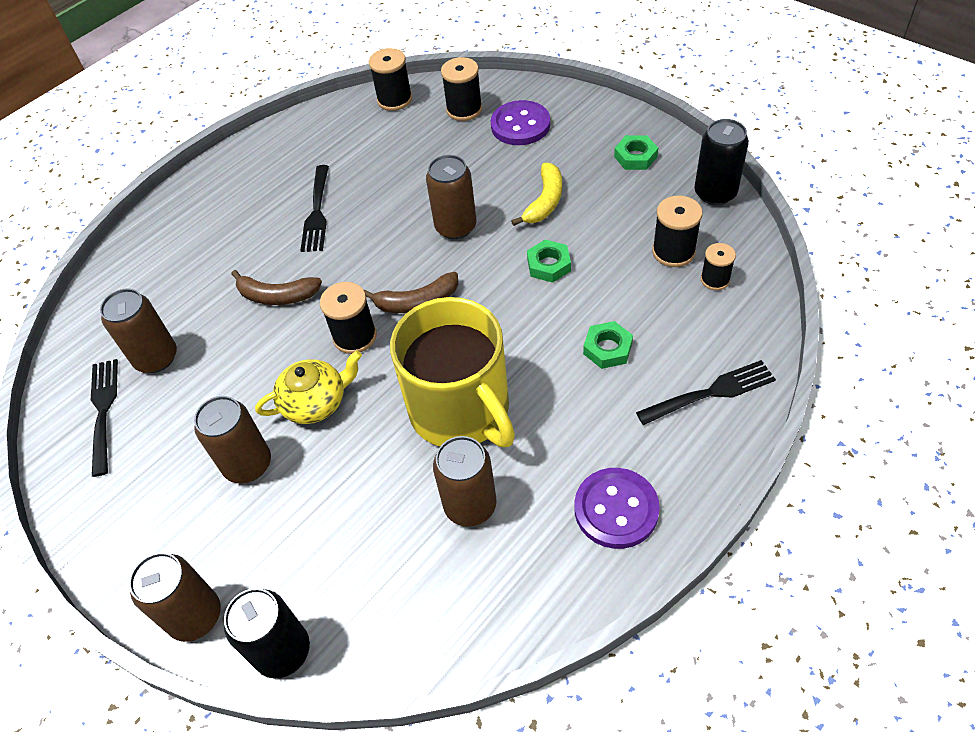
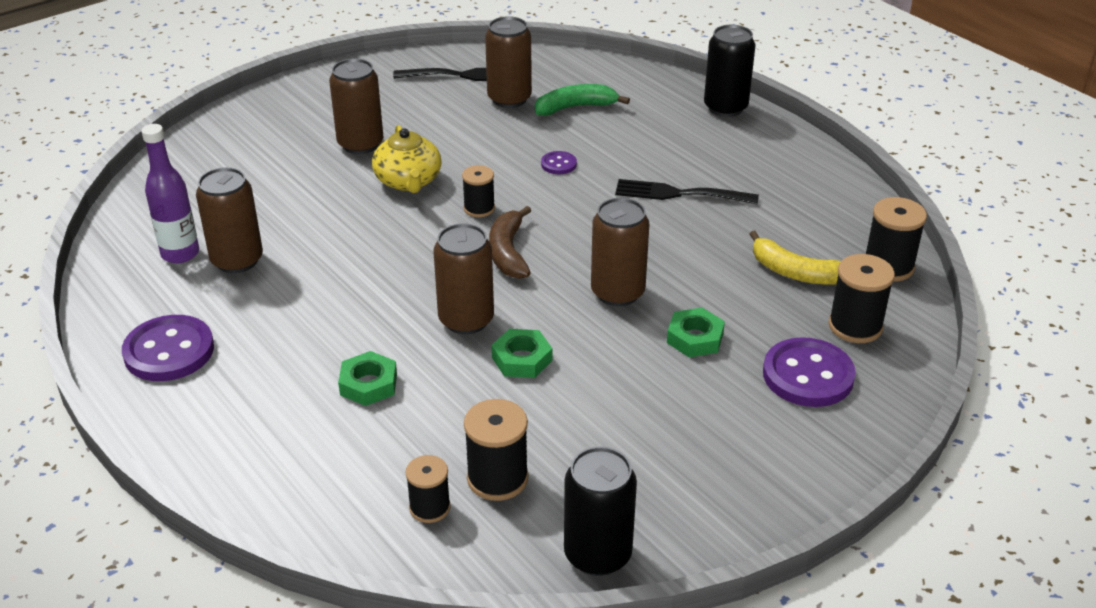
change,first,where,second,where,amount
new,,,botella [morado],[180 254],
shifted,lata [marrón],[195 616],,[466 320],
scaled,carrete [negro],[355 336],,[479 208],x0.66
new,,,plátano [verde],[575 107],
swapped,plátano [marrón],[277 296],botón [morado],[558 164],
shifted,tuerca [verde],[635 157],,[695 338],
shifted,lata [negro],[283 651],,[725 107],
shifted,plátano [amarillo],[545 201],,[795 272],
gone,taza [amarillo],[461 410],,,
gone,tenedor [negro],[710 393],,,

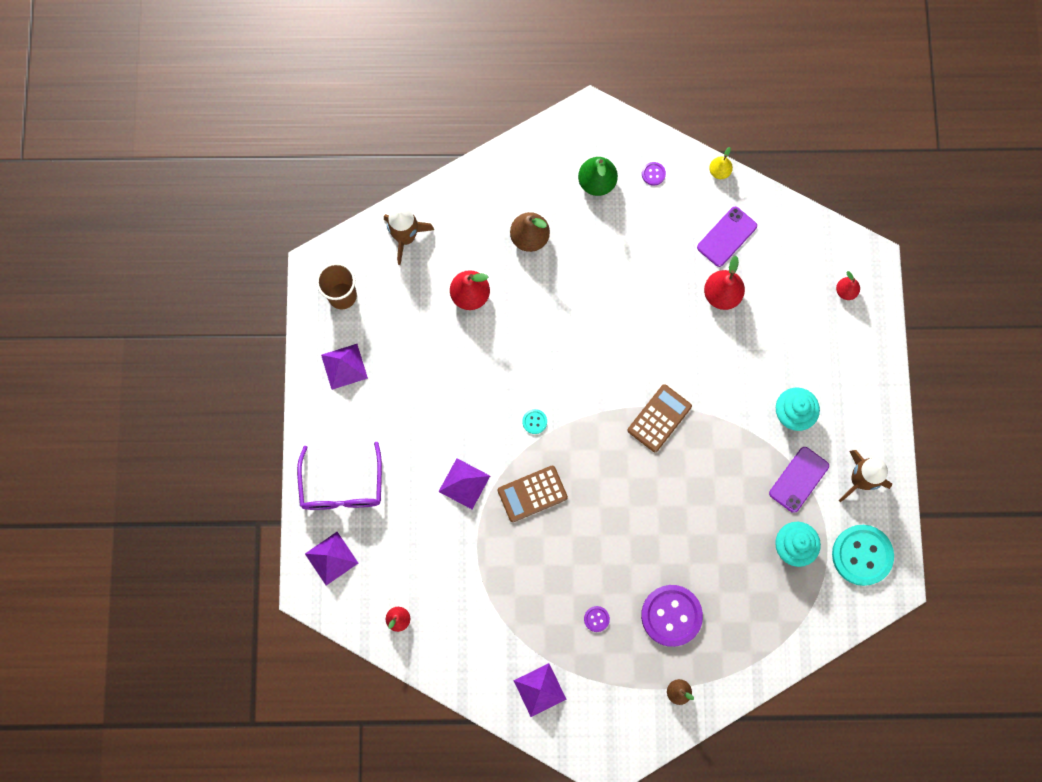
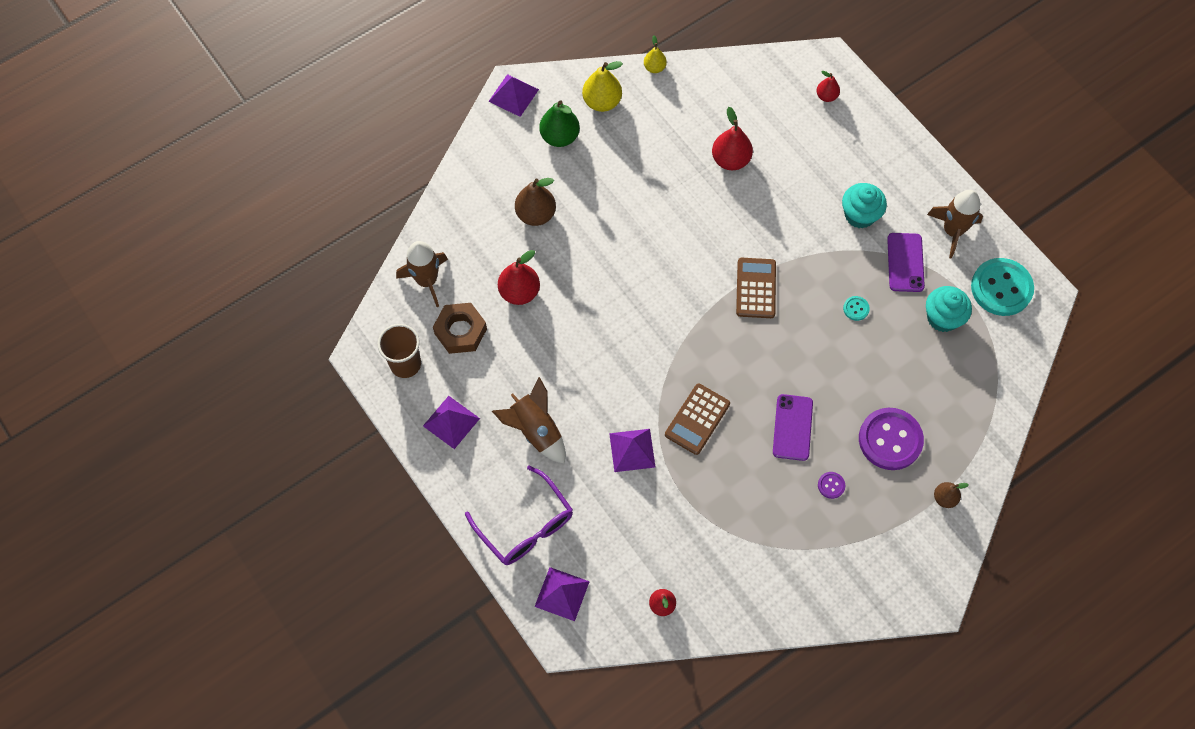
change,first,where,second,where,amount
new,,,tuerca [marrón],[460 331],
shifted,pirámide [morado],[539 690],,[513 95],
new,,,cohete [marrón],[535 430],
swapped,botón [morado],[653 174],pera [amarillo],[602 102],
shifted,móvil [morado],[727 237],,[792 427],
shifted,botón [turquesa],[534 421],,[856 309],

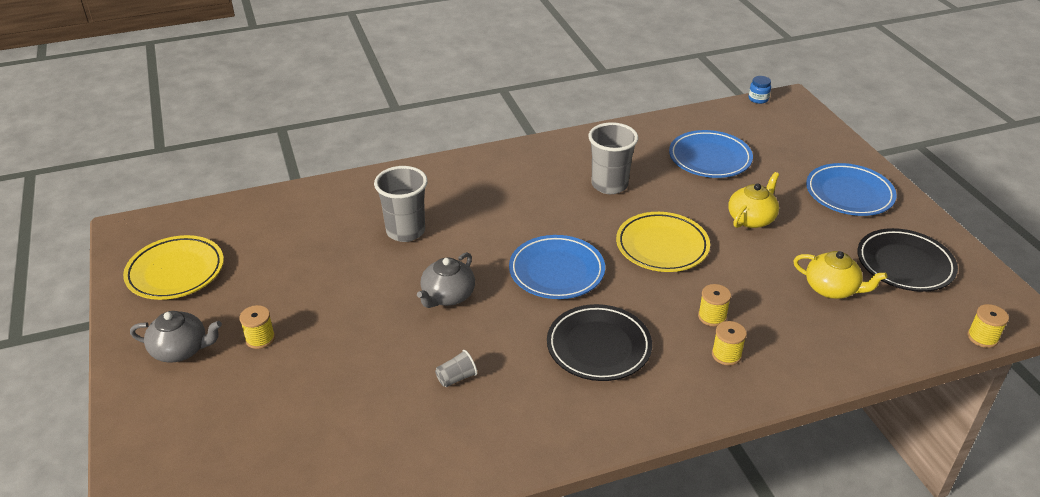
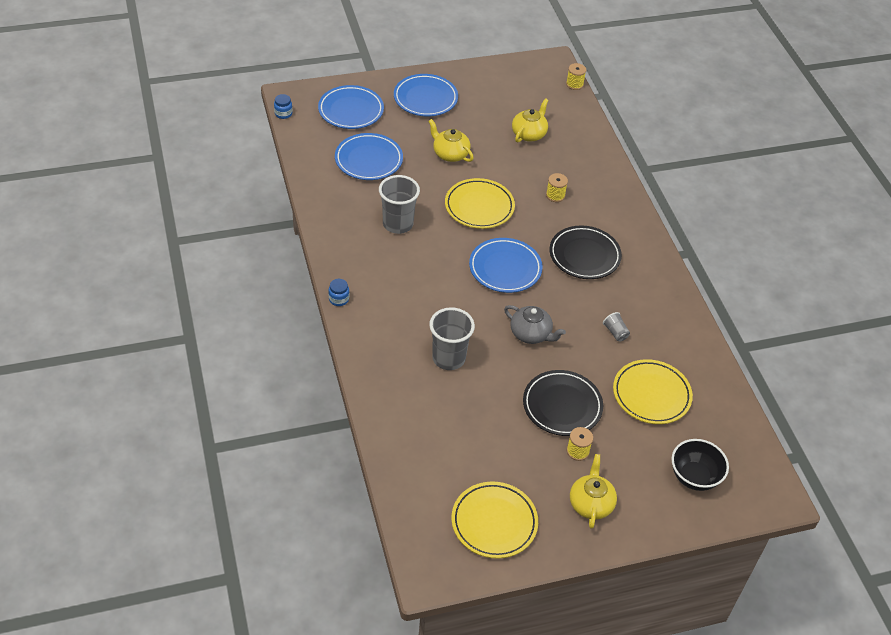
change,first,where,second,where,amount
new,,,plato [azul],[351 110],
new,,,tarro [azul],[339 299],
shifted,plato [negro],[904 264],,[562 406],
repainted,tetera [gris],[181 350],tetera [amarillo],[591 503],
new,,,plato [amarillo],[651 395],
new,,,cuenco [negro],[694 477],
gone,carrete [amarillo],[726 355],,,

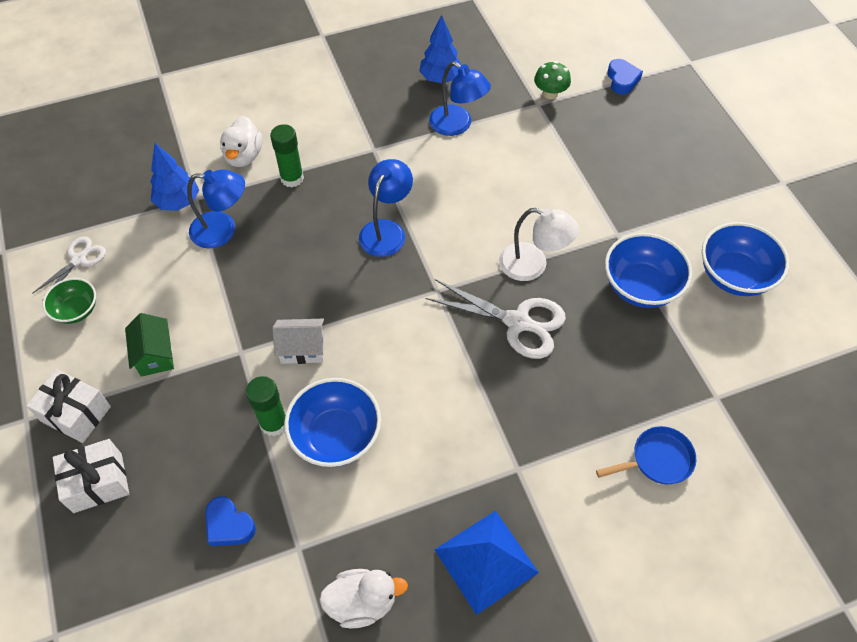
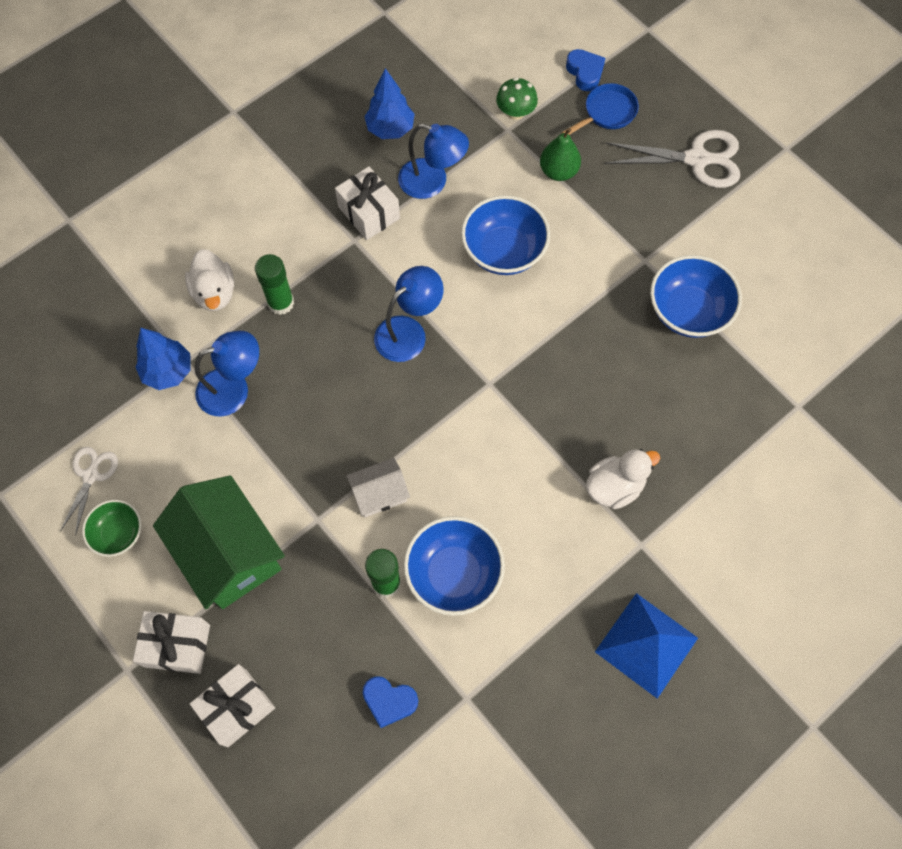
change,first,where,second,where,amount
scaled,casa [verde],[155 355],,[229 553],x1.94
new,,,regalo [blanco],[369 213],
rotated,lámpara [azul],[386 230],,[409 332],45 degrees clockwise
shifted,cuenco [azul],[734 275],,[504 251],
new,,,pera [verde],[558 171],
shifted,sartén [azul],[657 460],,[607 113],
shifted,pato [blanco],[362 602],,[614 486],
shifted,tijeras [blanco],[518 322],,[697 159],
gone,lámpara [blanco],[533 265],,,

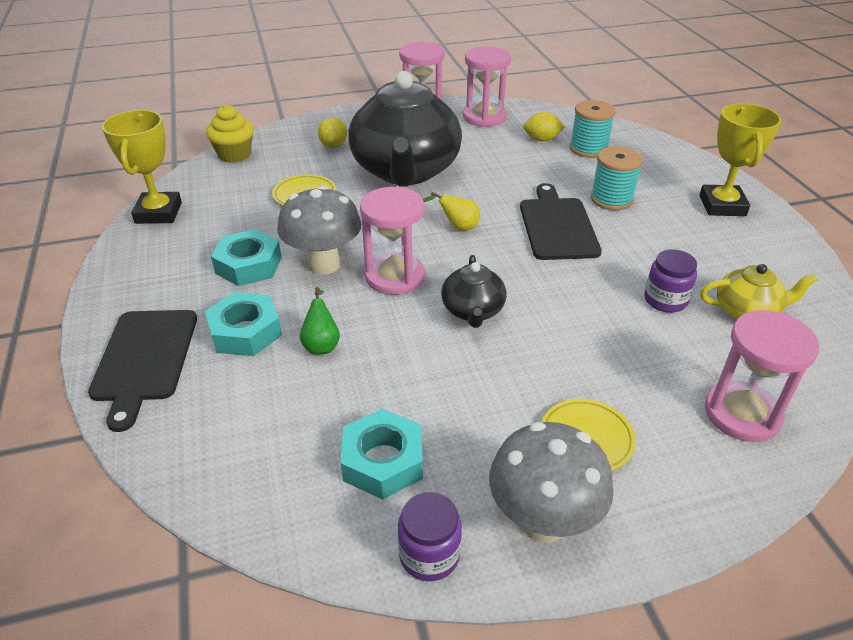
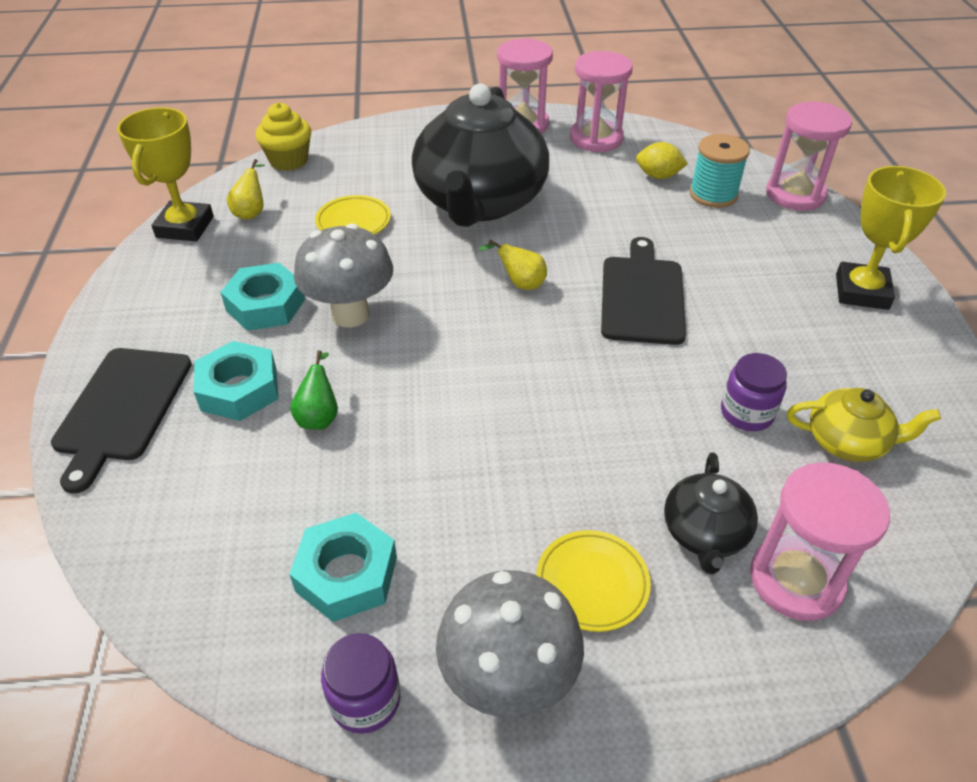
change,first,where,second,where,amount
new,,,pera [amarillo],[251 212],
shifted,tetera [negro],[473 311],,[704 534],
shifted,reloj de arena [rosa],[394 276],,[795 194],
gone,limón [amarillo],[333 145],,,
gone,carrete [turquesa],[611 199],,,

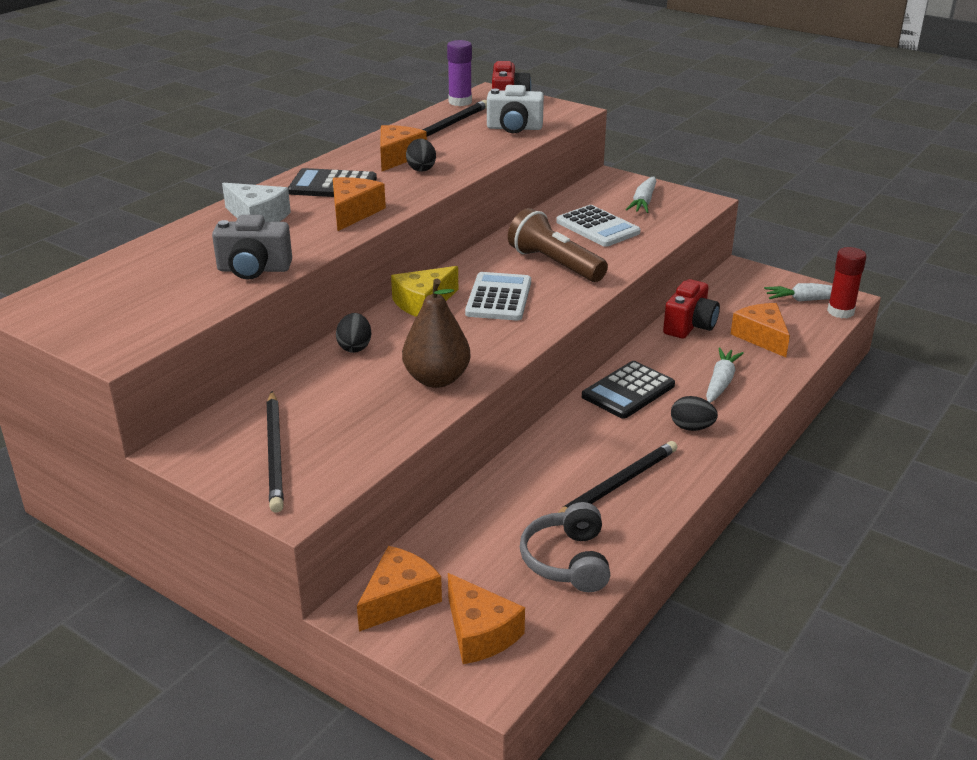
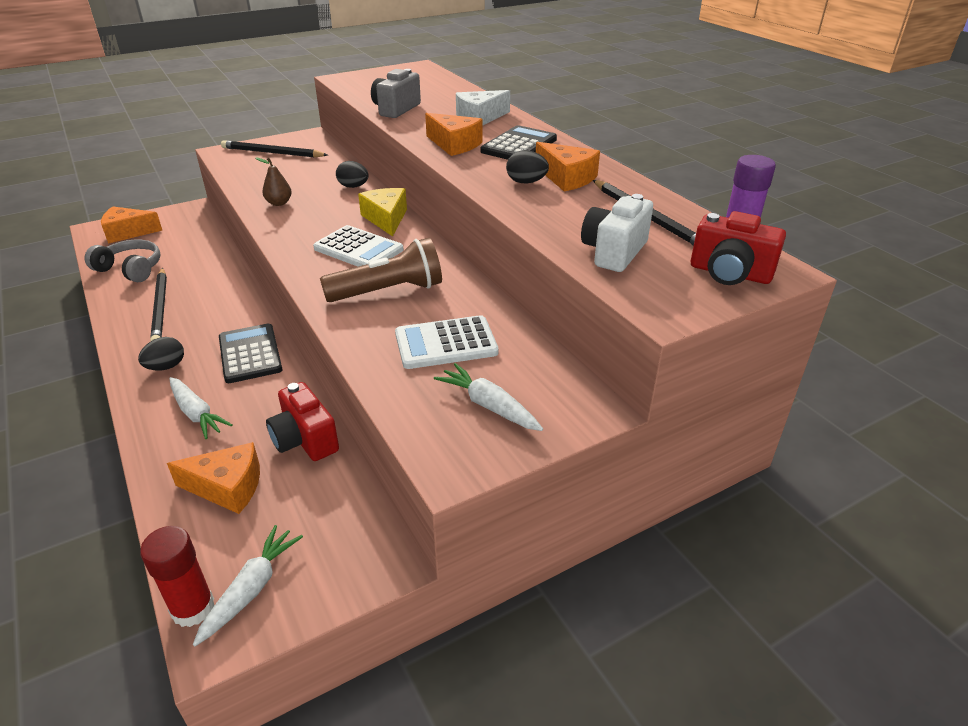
change,first,where,second,where,amount
scaled,pera [marrón],[437 379],,[279 203],x0.56
gone,queso [naranja],[399 599],,,

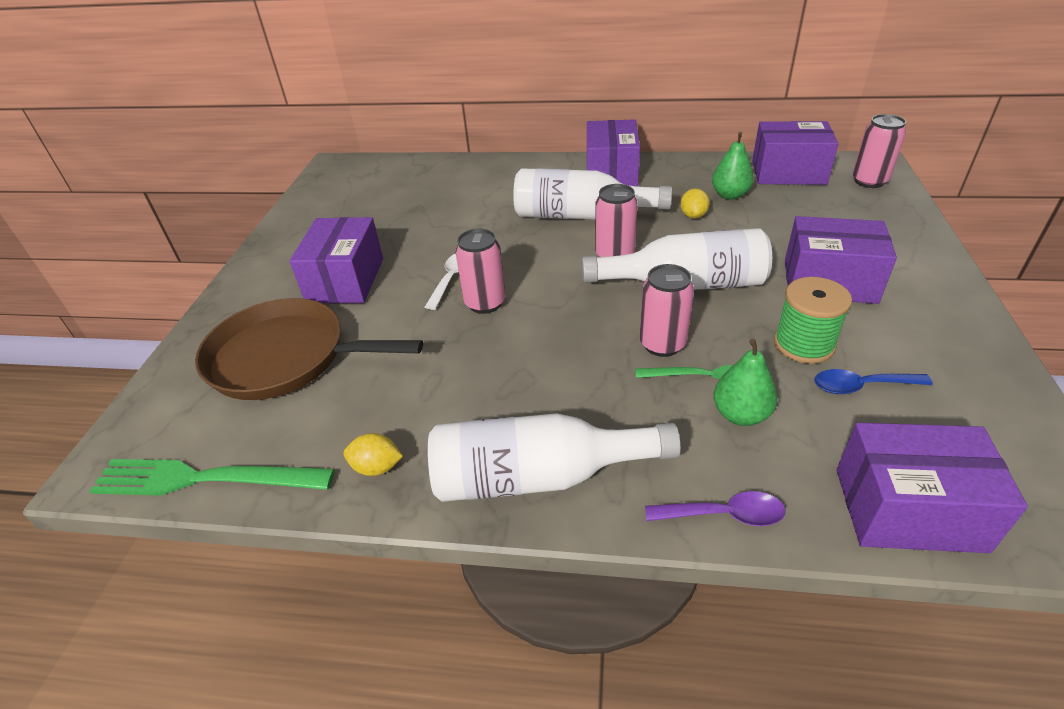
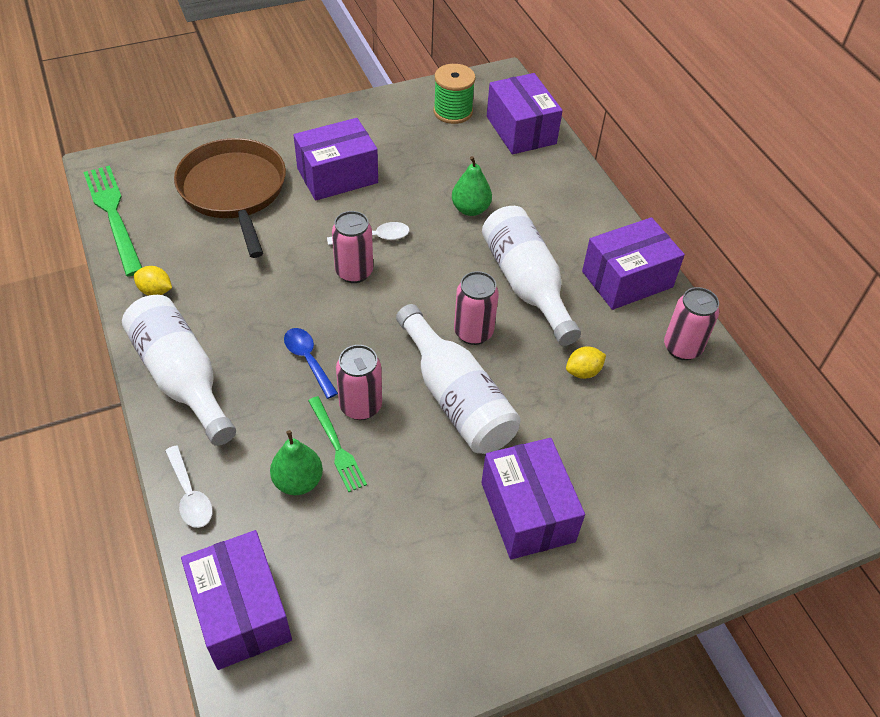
change,first,where,second,where,amount
rotated,limón [amarillo],[377 467],,[155 291],45 degrees counterclockwise
repainted,cuchara [morado],[723 515],cuchara [blanco],[190 495],
shifted,cuchara [azul],[861 386],,[308 360],
shifted,carrete [verde],[803 344],,[453 112],
shifted,pera [verde],[729 195],,[470 209],
shifted,caja [morado],[788 172],,[521 130],
shifted,lata [rosa],[869 181],,[682 348],

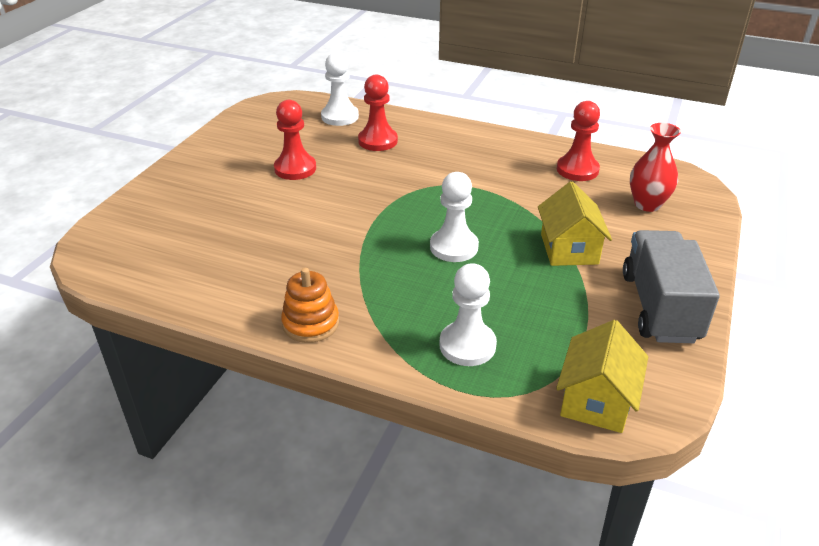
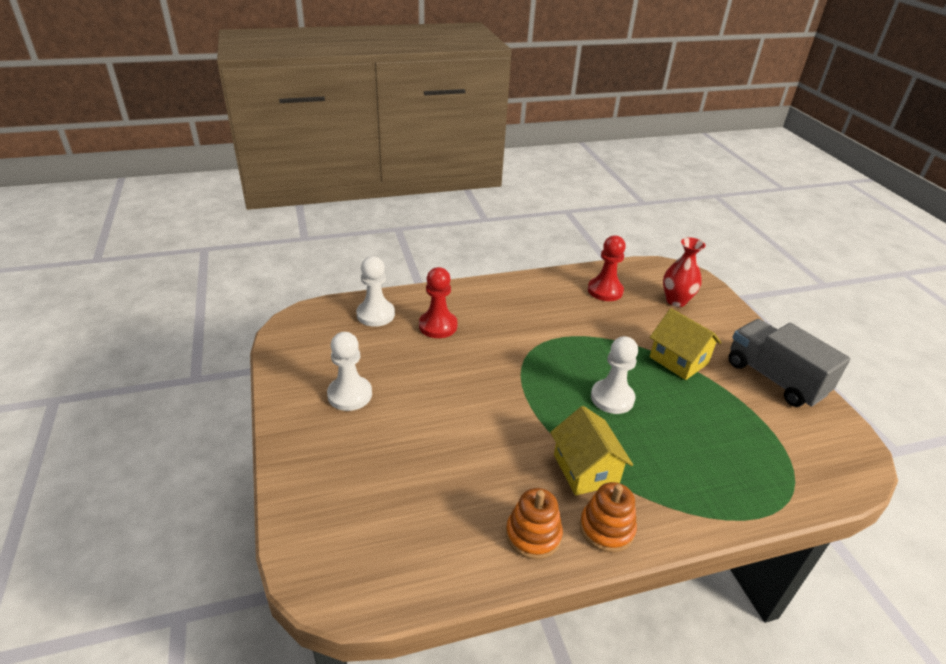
change,first,where,second,where,amount
shifted,peón [blanco],[467 345],,[350 395],
new,,,juguete apilable [naranja],[533 535],
shifted,casa [amarillo],[596 400],,[585 469],
gone,peón [rojo],[295 169],,,

